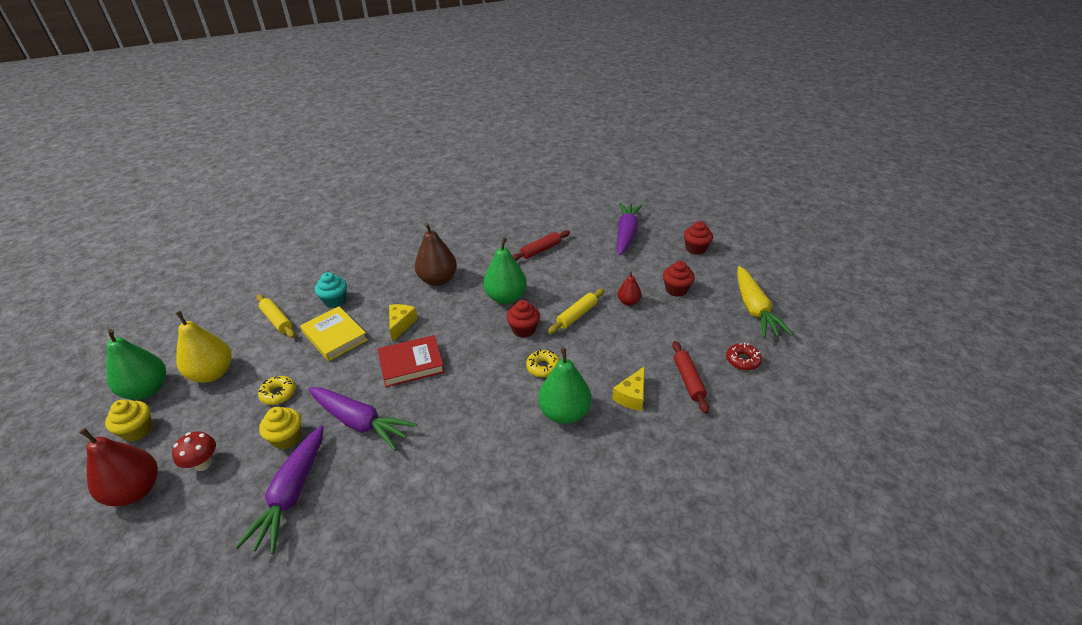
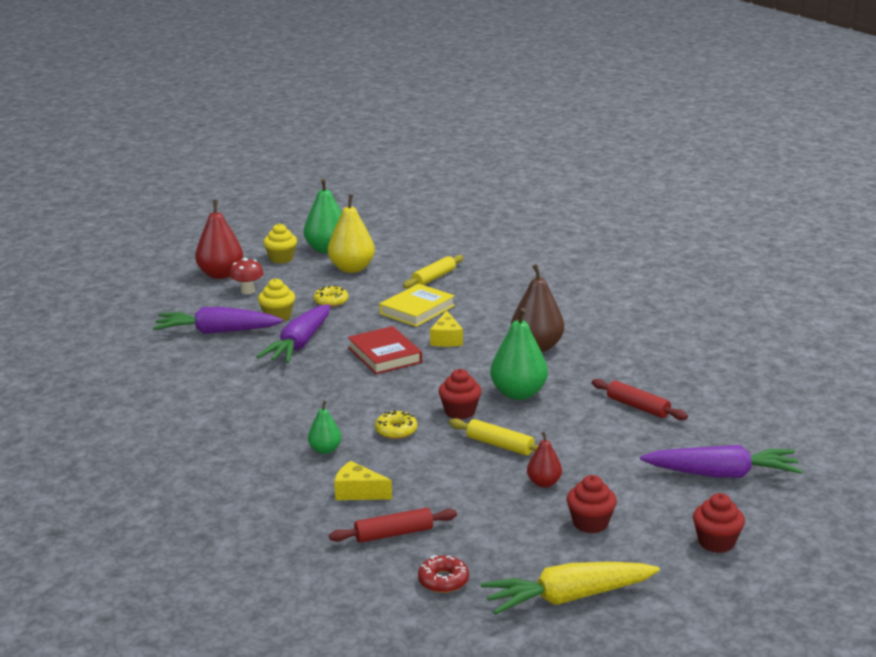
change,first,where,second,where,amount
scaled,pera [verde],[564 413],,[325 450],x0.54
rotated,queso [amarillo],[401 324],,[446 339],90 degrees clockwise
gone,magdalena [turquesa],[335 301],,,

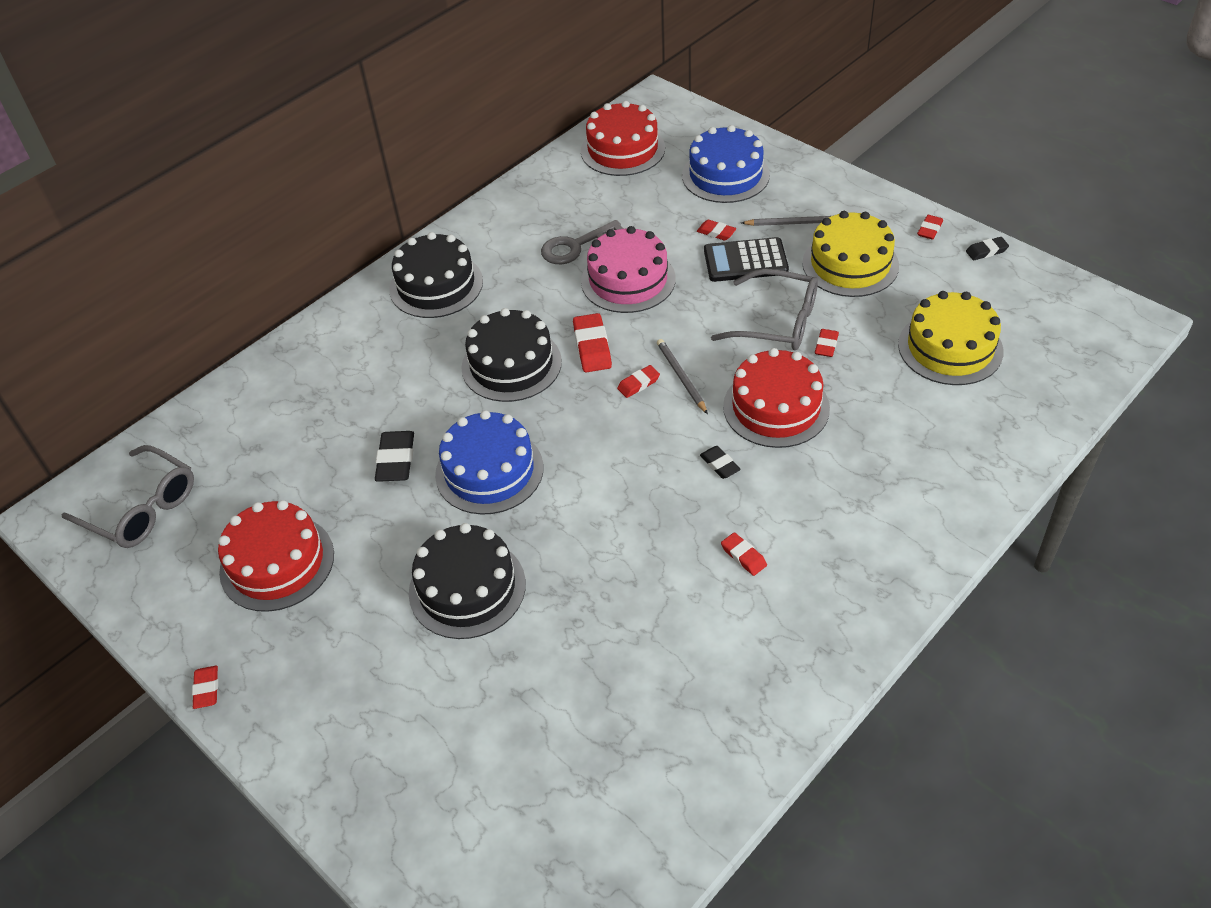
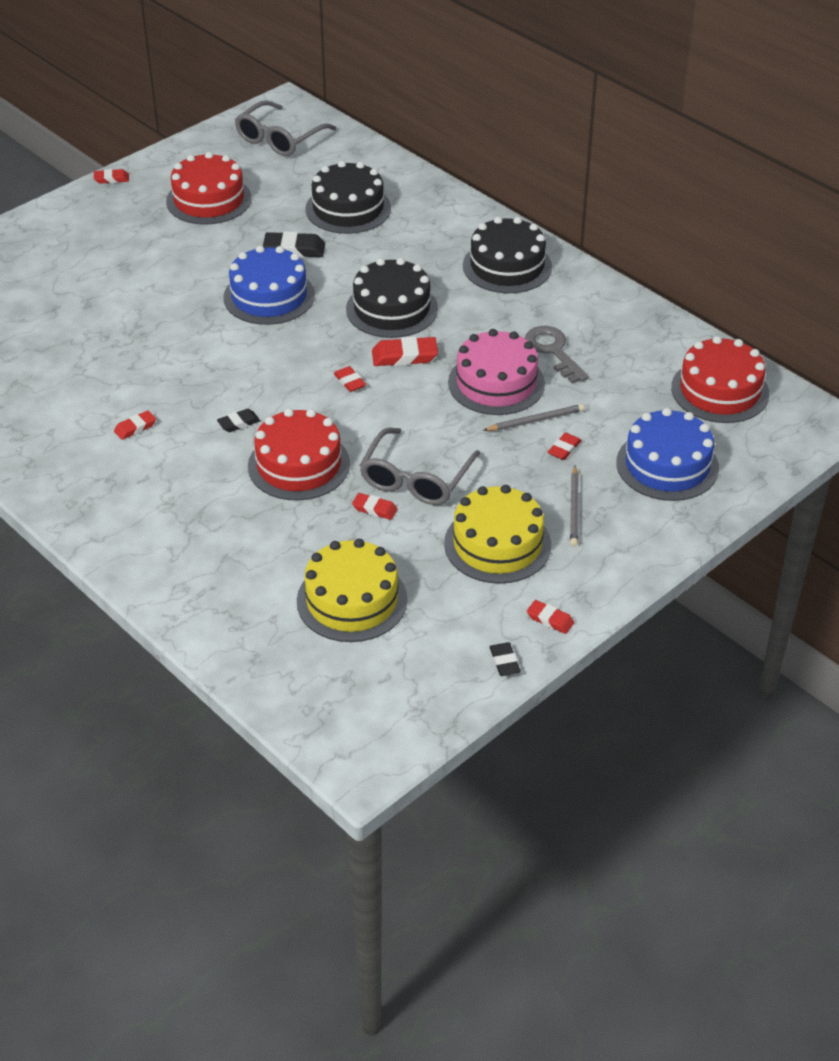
change,first,where,second,where,amount
shifted,tarta [negro],[467 588],,[348 208],
shifted,lápiz [gris],[681 377],,[535 420],
gone,calculadora [negro],[745 261],,,

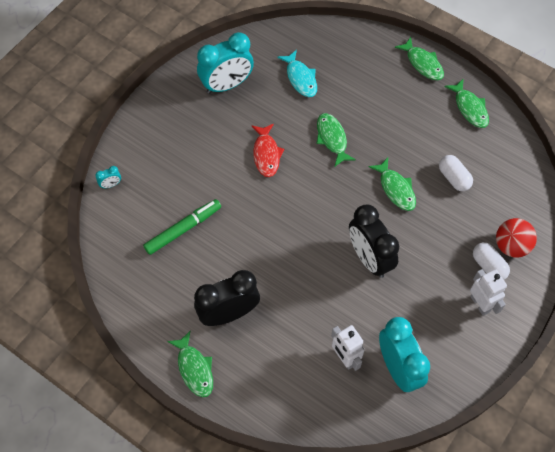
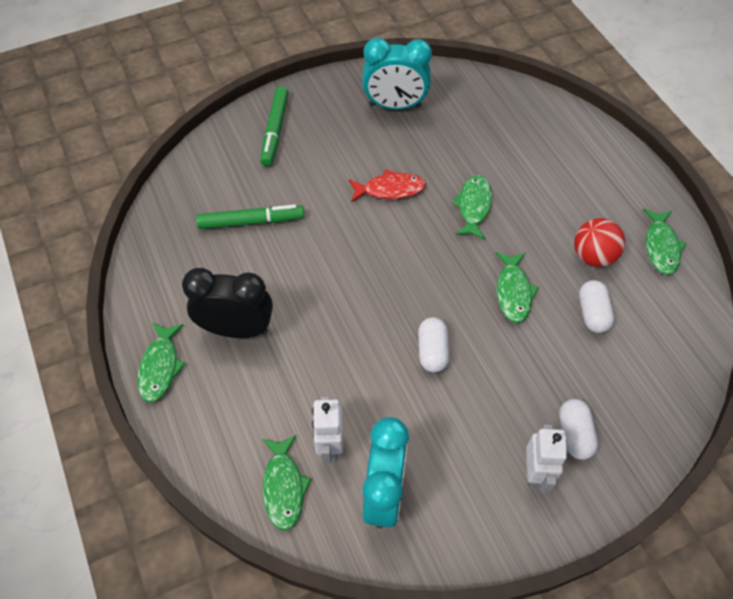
change,first,where,second,where,amount
new,,,rotulador [verde],[275 130],
shifted,pez [verde],[422 63],,[284 487],
rotated,pez [rojo],[266 154],,[390 189],120 degrees counterclockwise
swapped,despertador [negro],[369 258],cápsula [blanco],[432 351],
shifted,pelota [rojo],[511 246],,[593 256],
gone,despertador [turquesa],[111 184],,,
gone,pez [turquesa],[300 78],,,

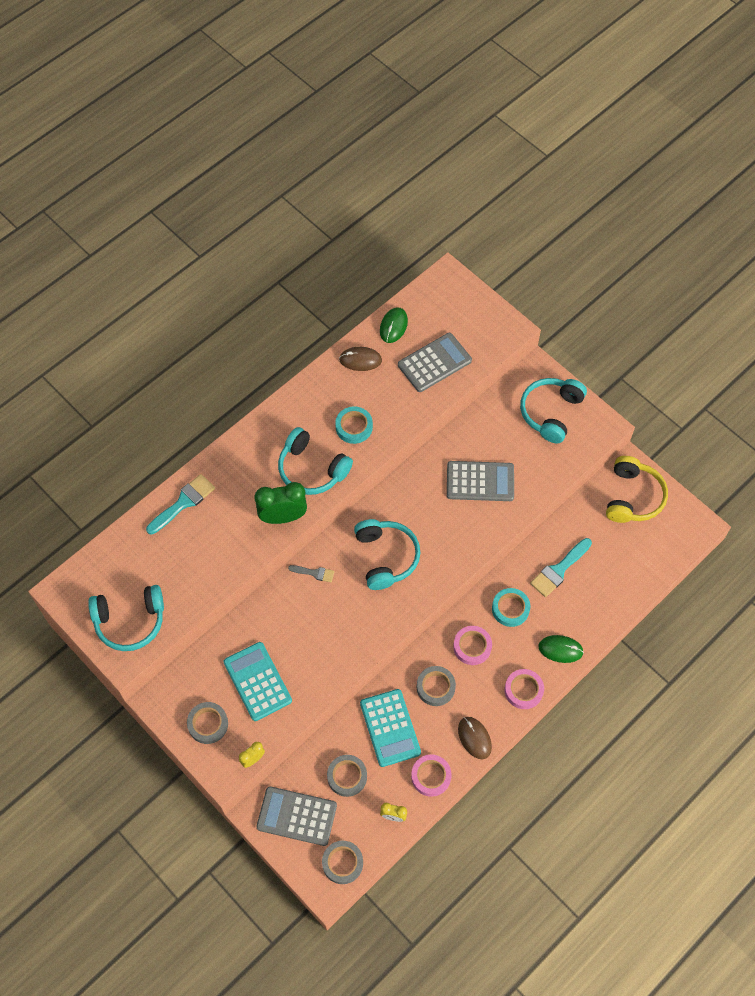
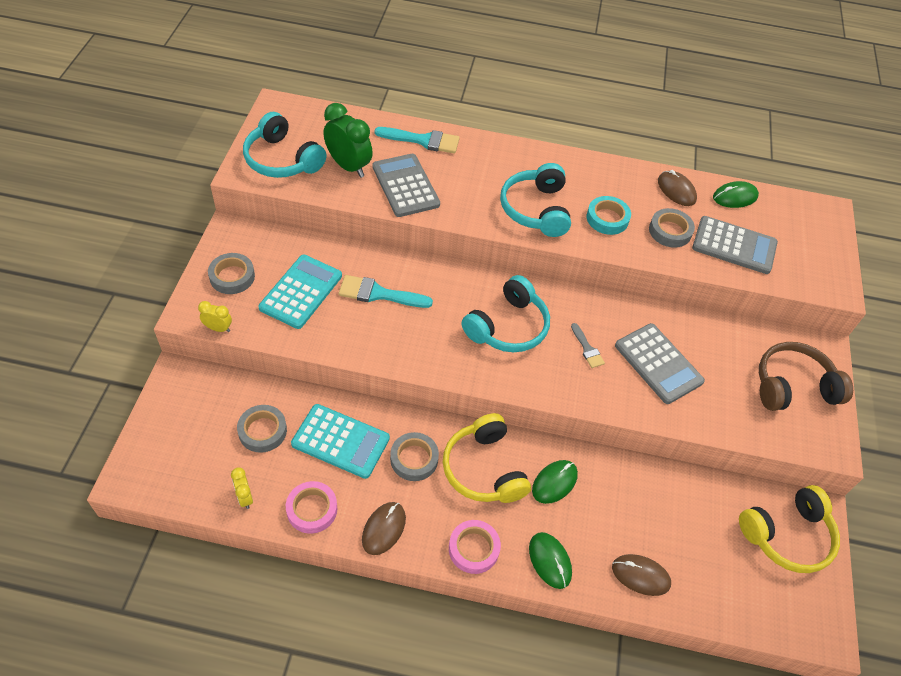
change,first,where,second,where,amount
rotated,calculadora [turquesa],[390 728],,[340 441],105 degrees counterclockwise
shifted,despertador [verde],[283 517],,[348 166],
shifted,pincel [turquesa],[559 570],,[378 294],
shifted,calculadora [gris],[296 816],,[405 186],
swapped,cinta adhesiva [rosa],[472 646],auriculares [amarillo],[484 469],
swapped,cinta adhesiva [turquesa],[510 609],ratón [verde],[554 482],
shifted,pincel [gris],[314 573],,[587 348],
new,,,ratón [marrón],[640 575],
shifted,cinta adhesiva [gris],[342 863],,[670 231],
repainted,auriculares [turquesa],[551 412],auriculares [marrón],[793 386],

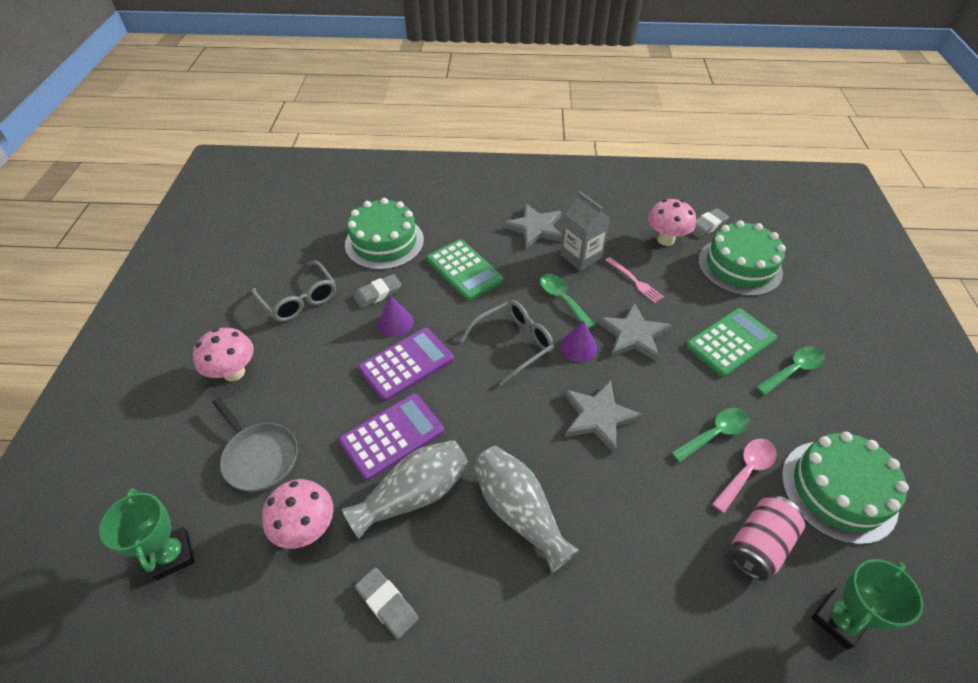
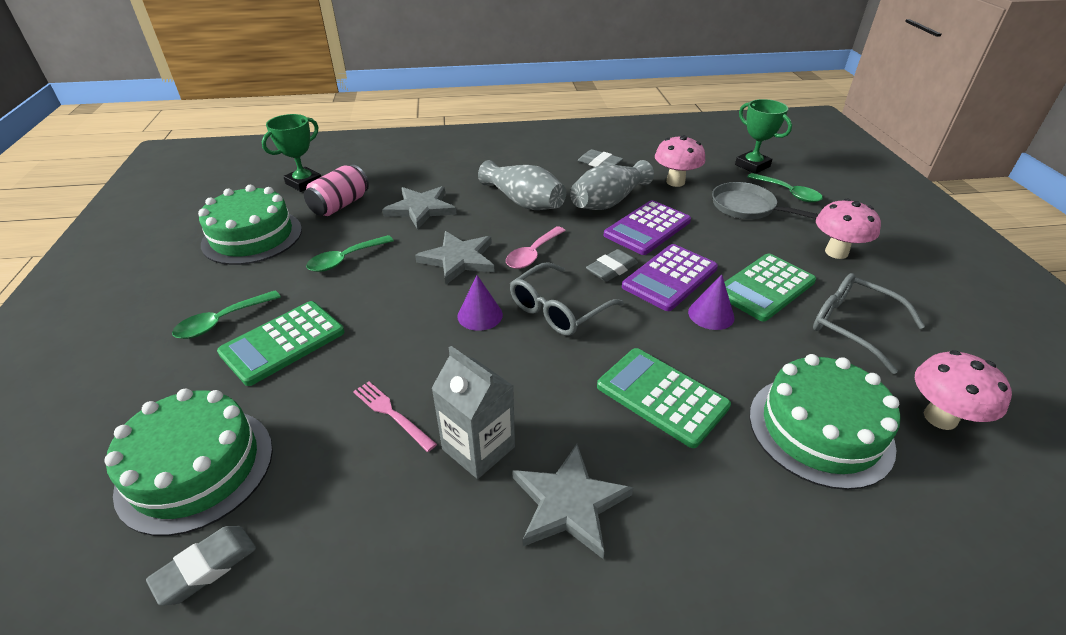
change,first,where,second,where,amount
shifted,estrella [gris],[633 335],,[421 209],
shifted,cuchara [rosa],[746 471],,[533 254],
shifted,goma de borrar [gris],[378 294],,[611 269],
new,,,calculadora [verde],[765 287],
shifted,cuchara [verde],[562 299],,[788 193],
shifted,seta [rosa],[665 240],,[940 418],

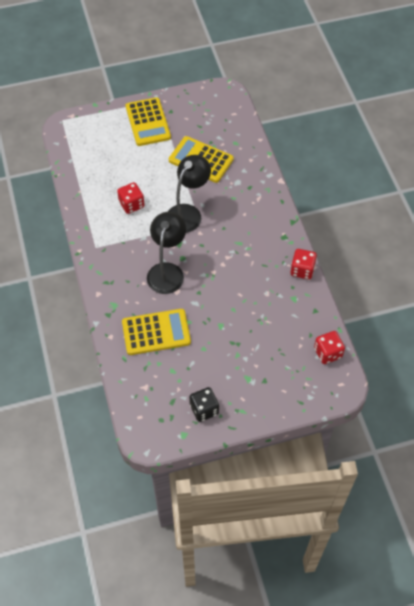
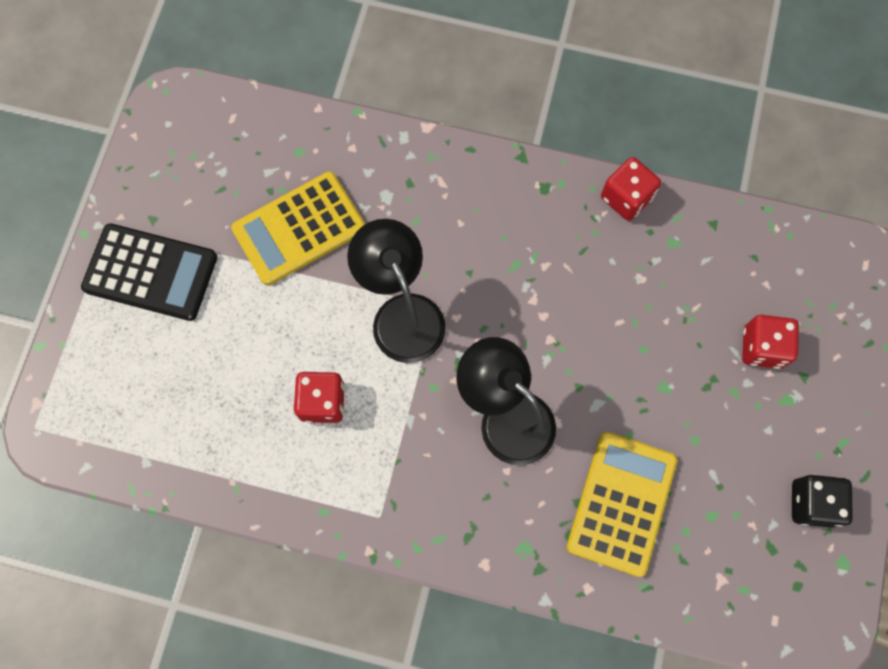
change,first,where,second,where,amount
repainted,calculadora [amarillo],[148 122],calculadora [negro],[150 272],
shifted,dado [rojo],[327 353],,[762 347],

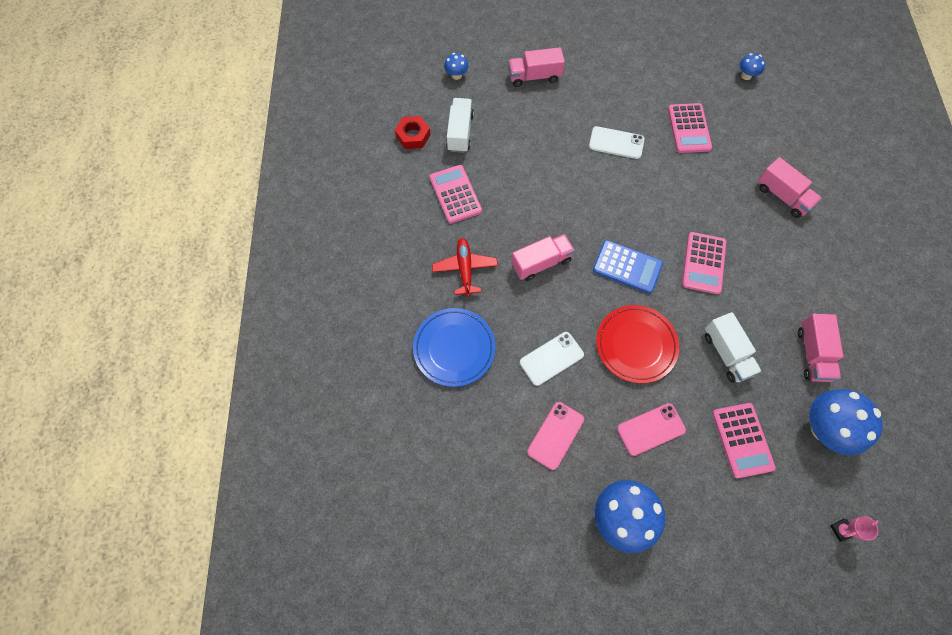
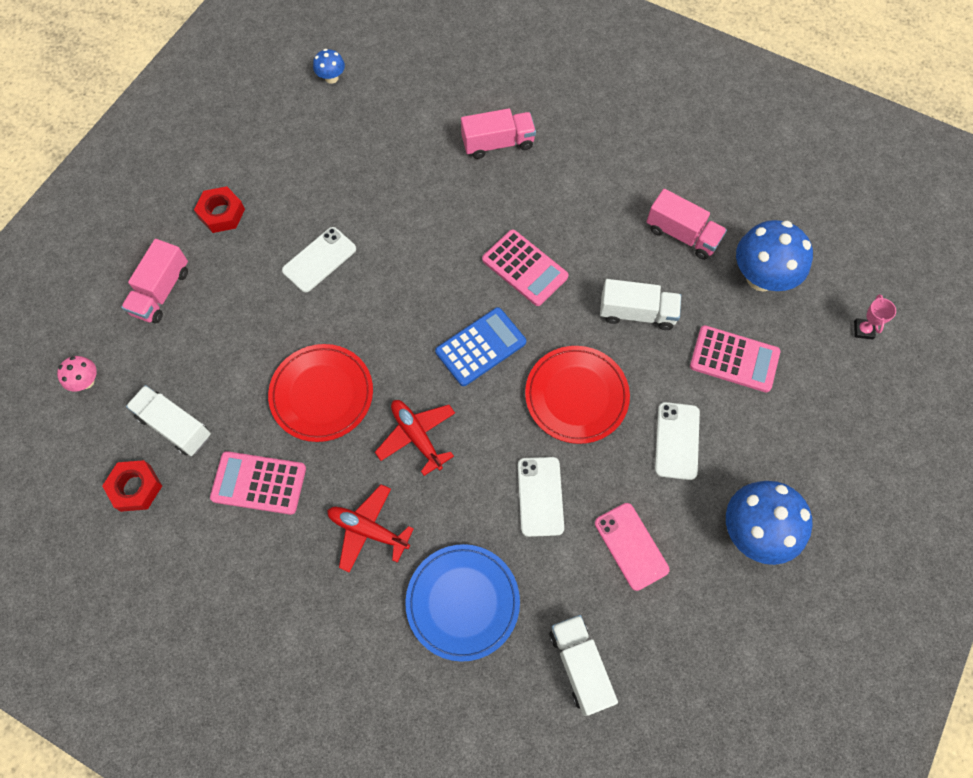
change,first,where,second,where,amount
repainted,seta [azul],[456 75],seta [rosa],[86 381],
new,,,tuerca [rojo],[221 213],
new,,,plato [rojo],[322 394],
swapped,camión [rosa],[541 263],avión [rojo],[417 436],
new,,,camión [blanco],[580 666],
repainted,móvil [rosa],[651 429],móvil [blanco],[677 441],
gone,calculadora [rosa],[689 128],,,

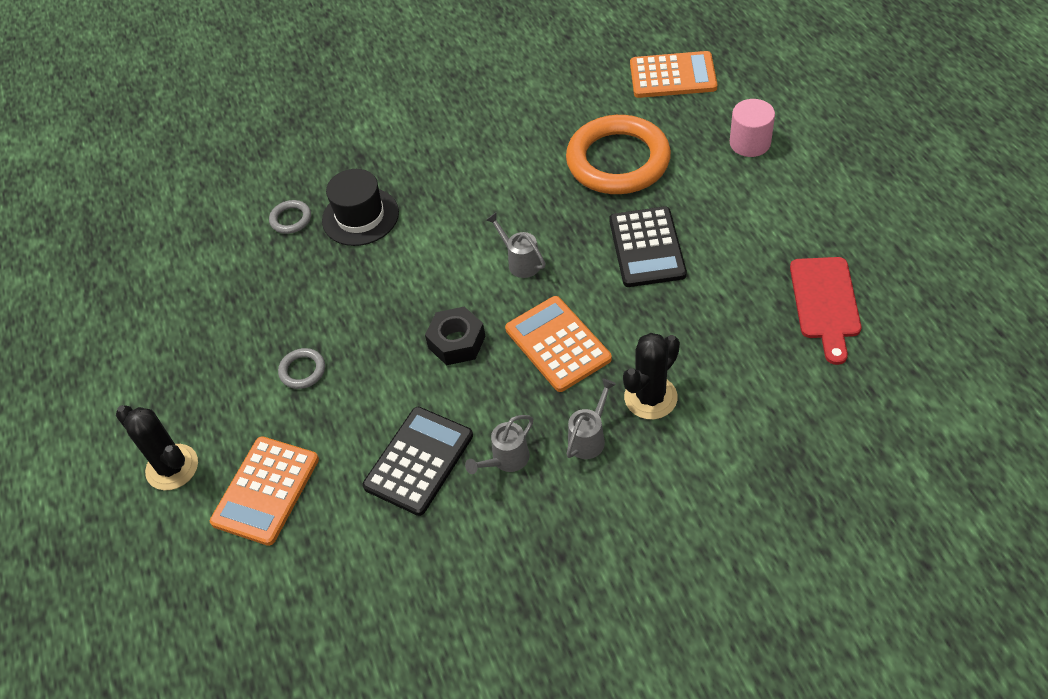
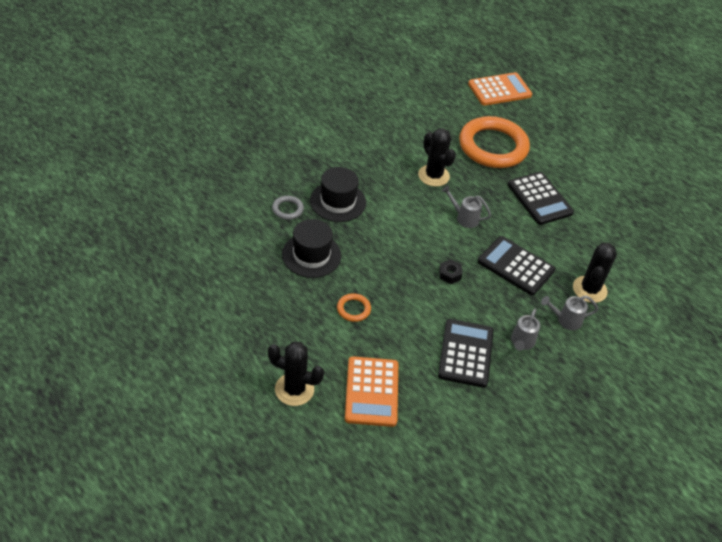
change,first,where,second,where,amount
new,,,sombrero [negro],[311 255],
repainted,anillo [gris],[302 370],anillo [naranja],[353 309],
new,,,cactus [negro],[433 176],
scaled,tuerca [negro],[456 342],,[449 274],x0.61
repainted,calculadora [naranja],[558 344],calculadora [negro],[516 266],
rotated,regadera [gris],[589 438],,[565 320],105 degrees counterclockwise
gone,cilindro [rosa],[750 143],,,
gone,tabla de cortar [rojo],[825 303],,,

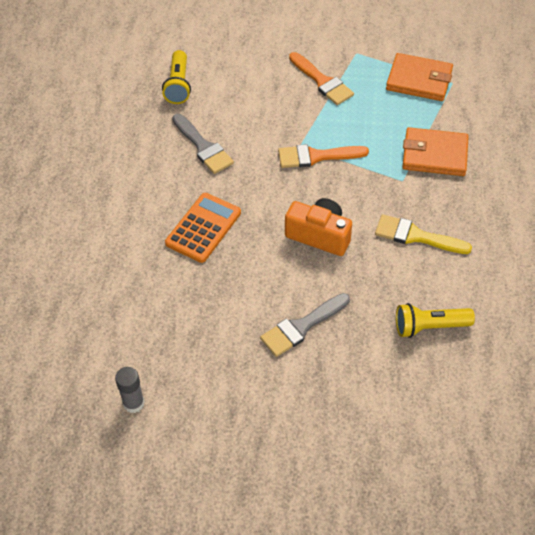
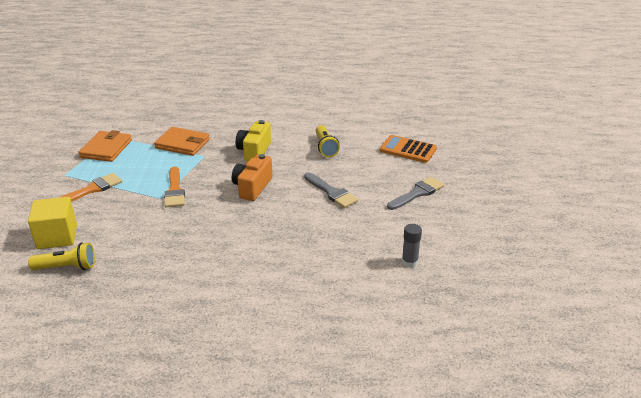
change,first,where,second,where,amount
new,,,cubo [amarillo],[57 237],
rotated,cartera [naranja],[434 155],,[182 144],75 degrees counterclockwise
swapped,pincel [amarillo],[416 236],cámara [amarillo],[254 151],
shifted,calculadora [naranja],[203 228],,[408 150],
shifted,pincel [gris],[203 147],,[417 193],

